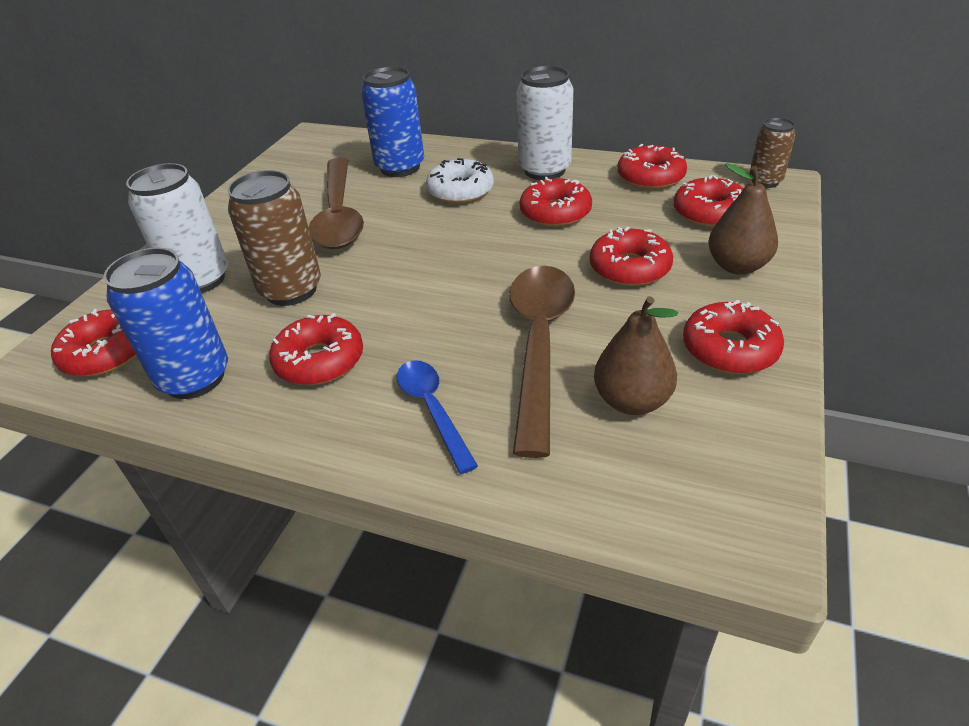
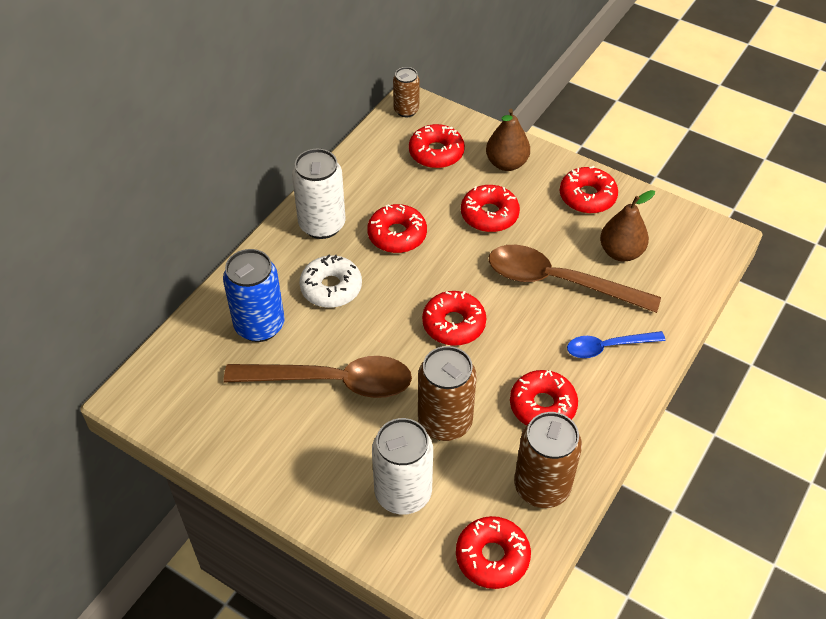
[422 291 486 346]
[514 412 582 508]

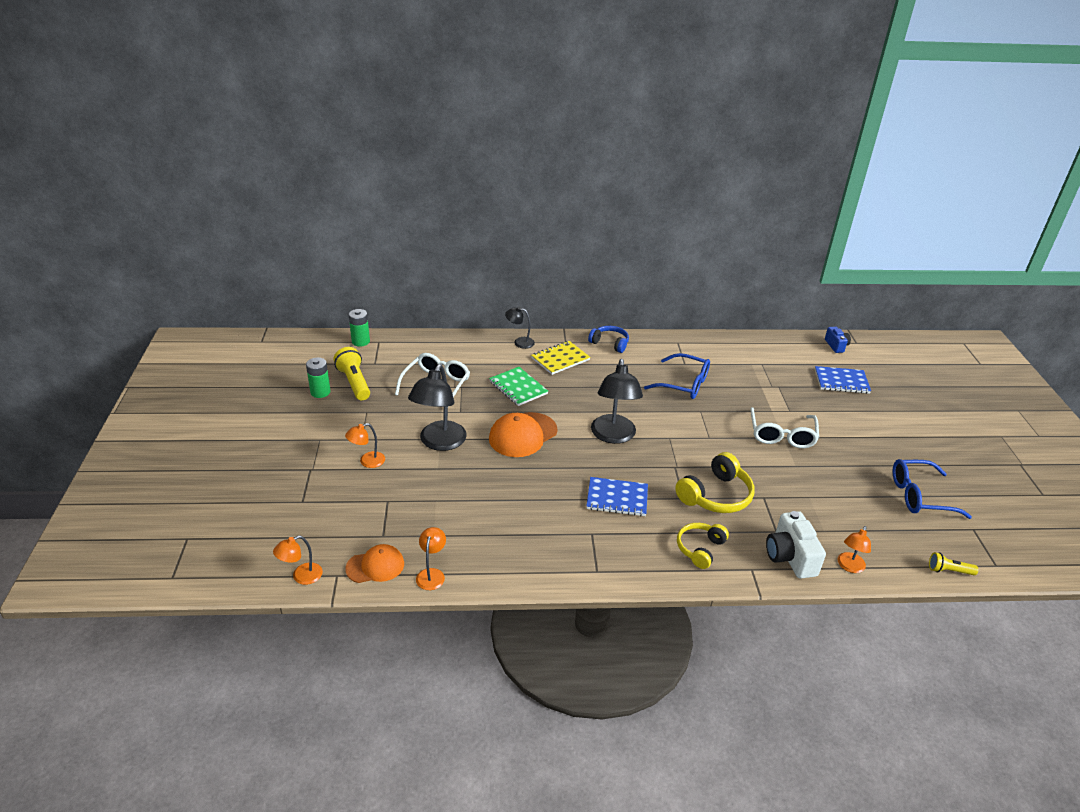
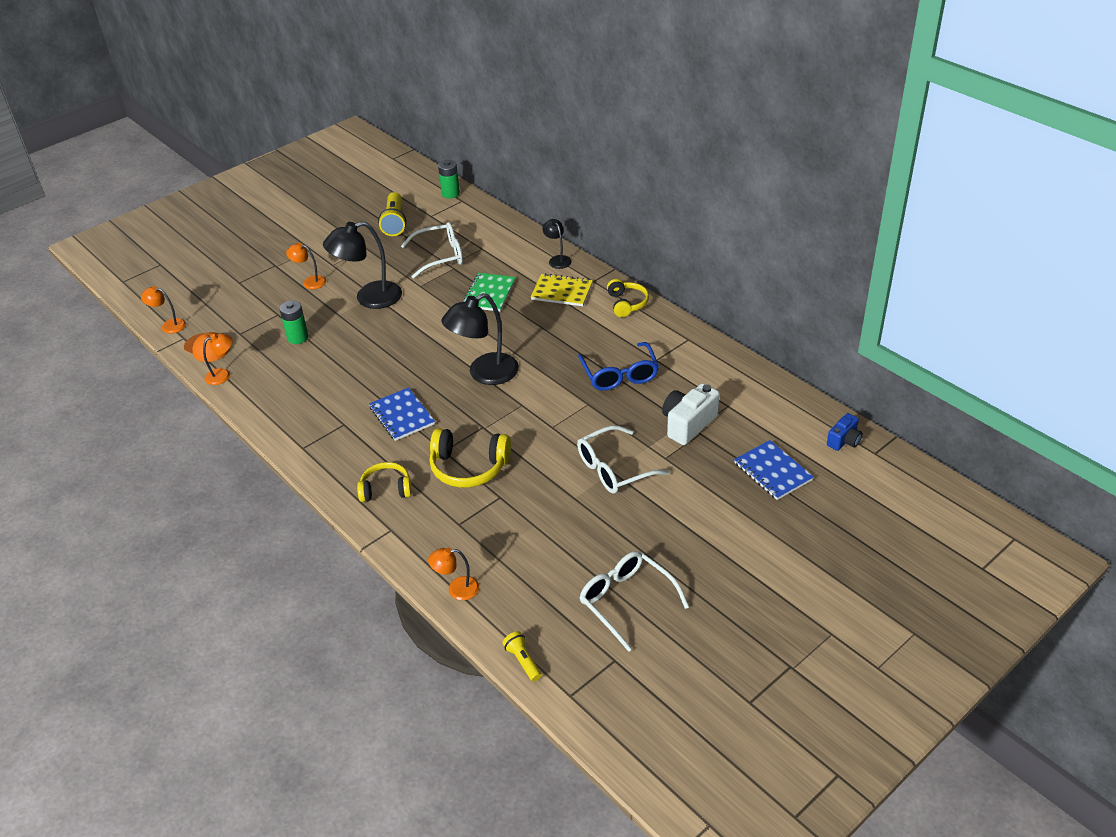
[280 300 308 344]
[378 192 406 236]
[579 551 689 652]
[607 279 649 317]
[662 383 720 445]
[489 412 558 457] (first image)

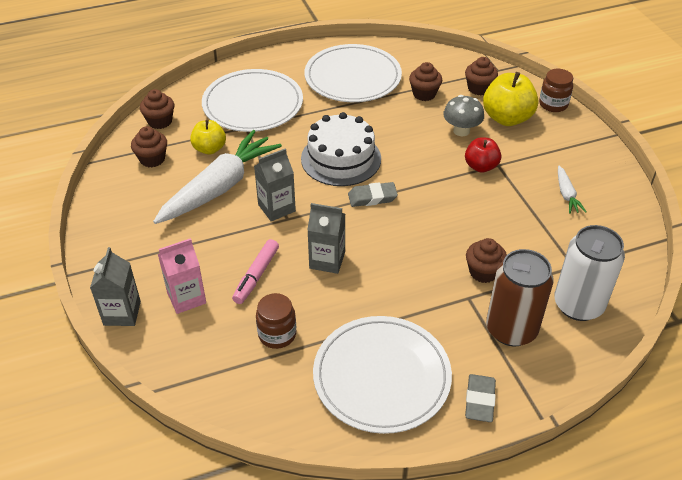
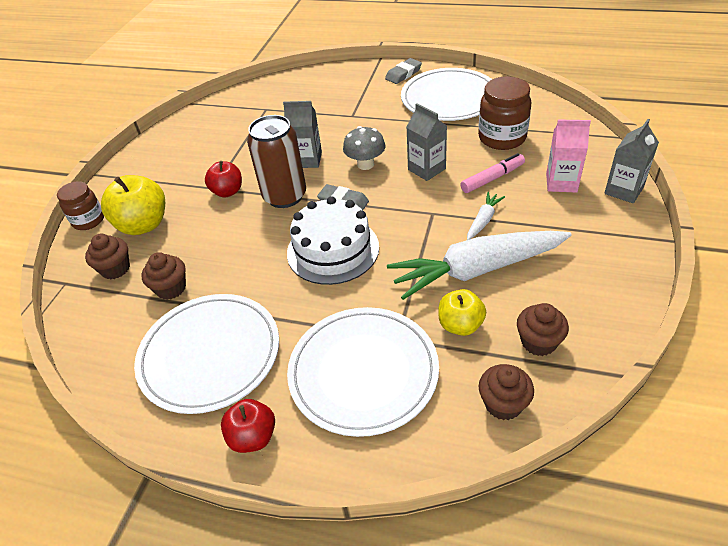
[221 399 275 453]
[247 115 306 208]
[283 101 322 168]
[343 126 386 170]
[467 192 505 240]
[478 76 531 150]
[466 238 507 283] (first image)
[554 225 625 321] (first image)

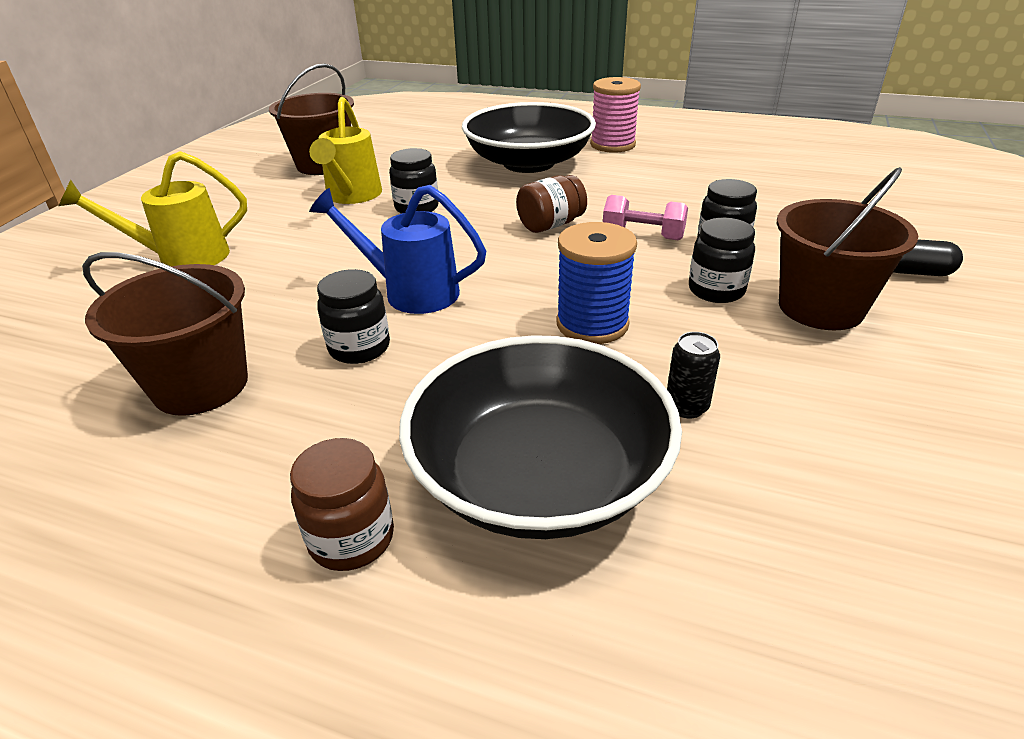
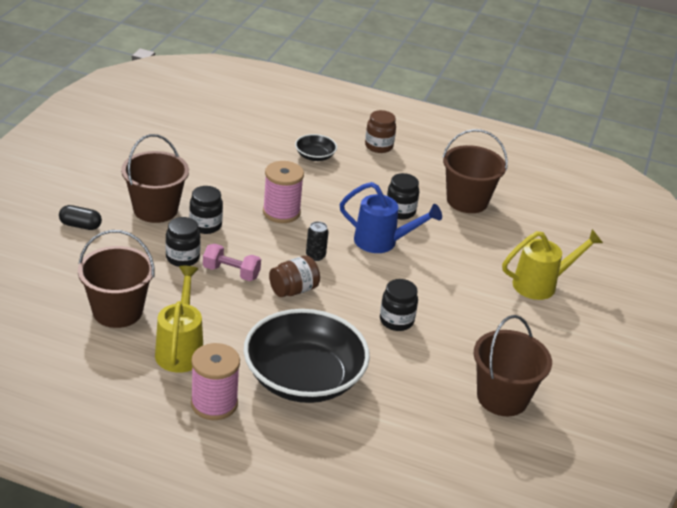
[78 230 154 328]
[155 266 203 373]
[263 161 304 223]
[295 134 337 161]
[306 221 329 261]

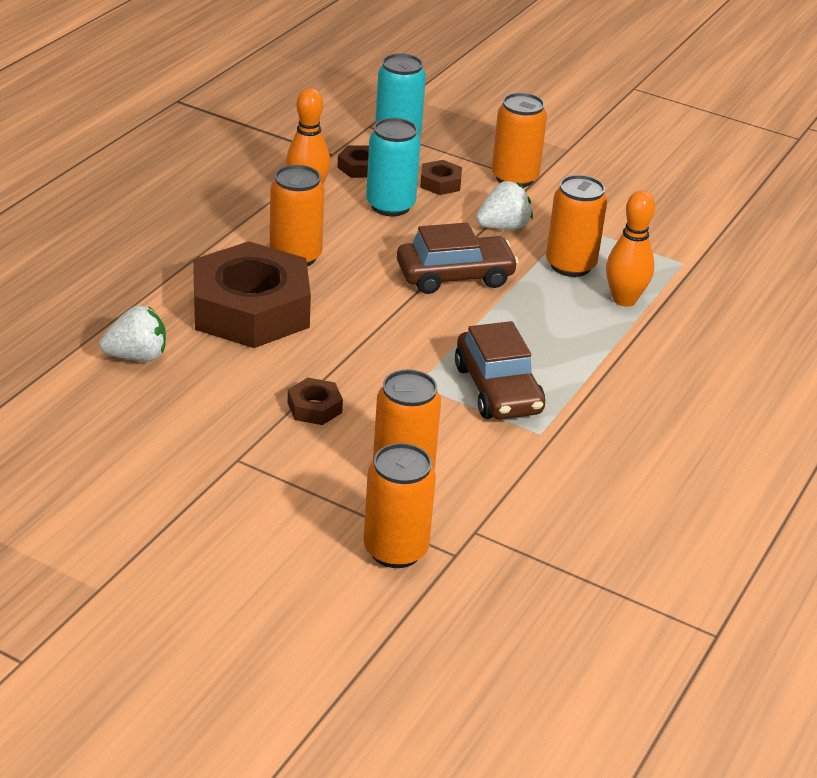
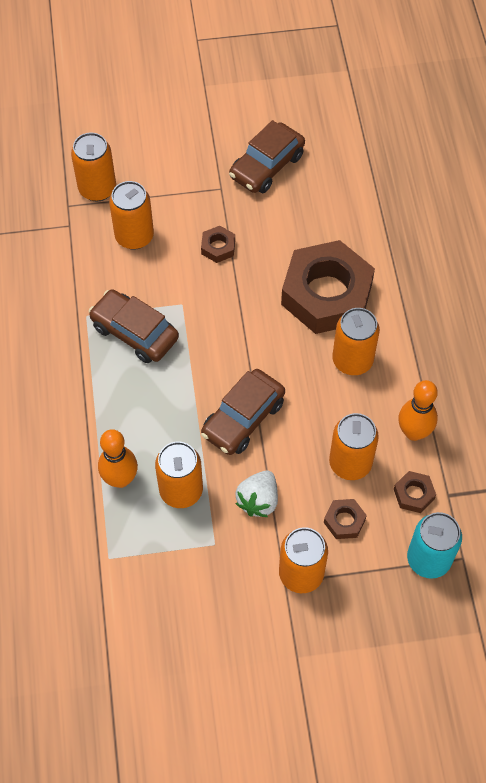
[229 120 305 193]
[329 413 379 480]
[99 306 166 362] (first image)

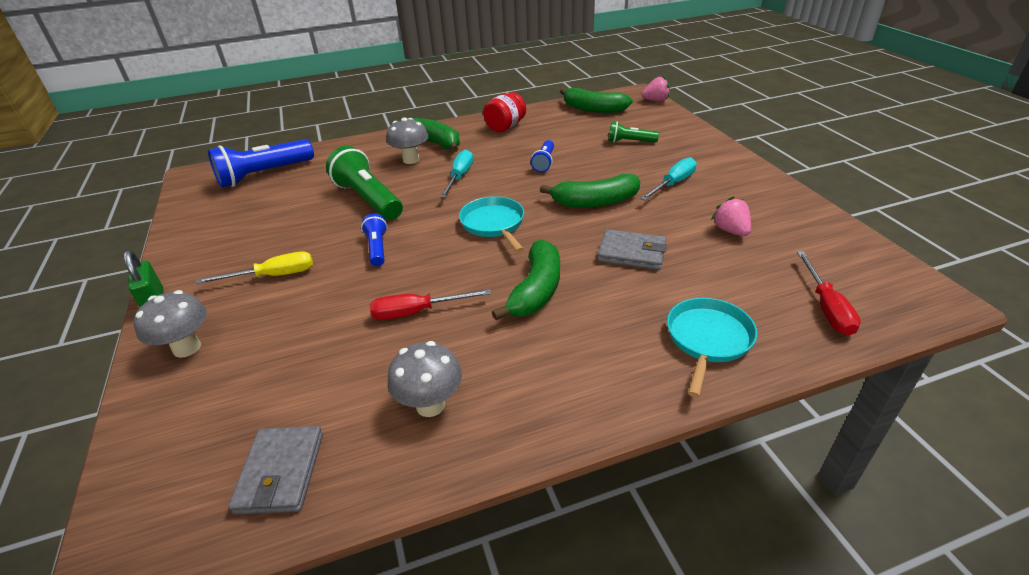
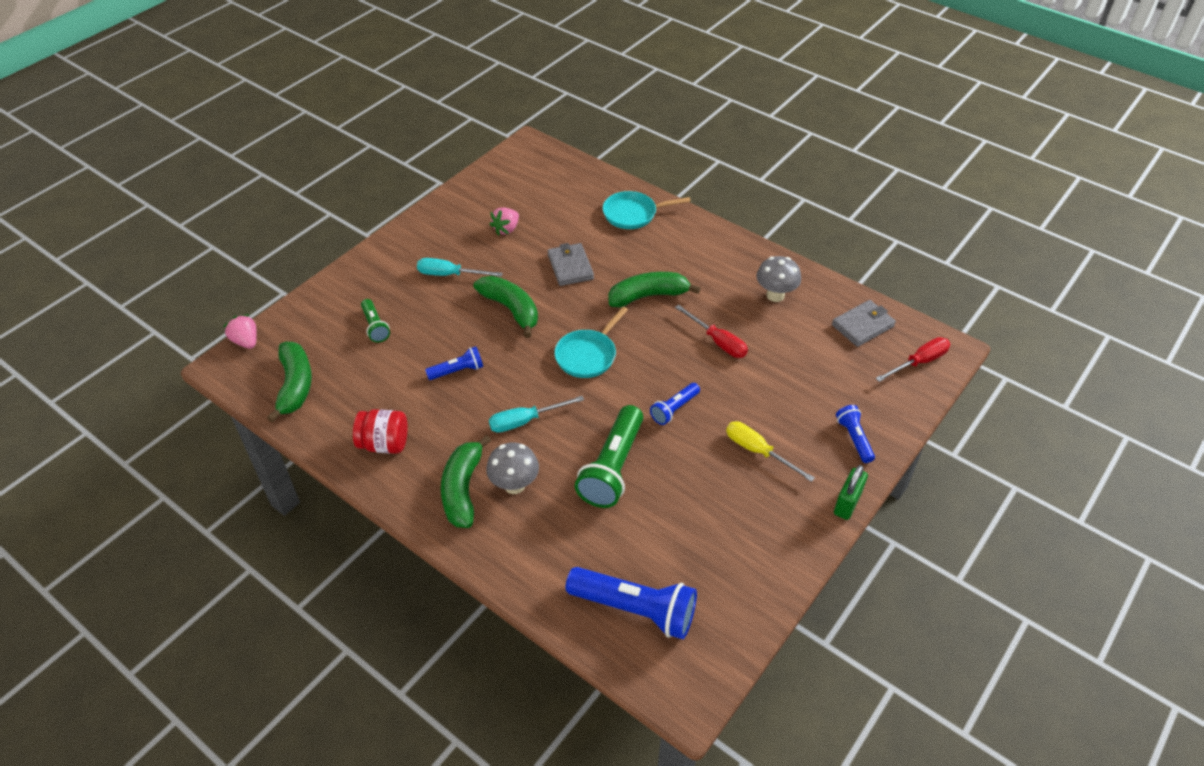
[836 405 875 463]
[875 337 950 382]

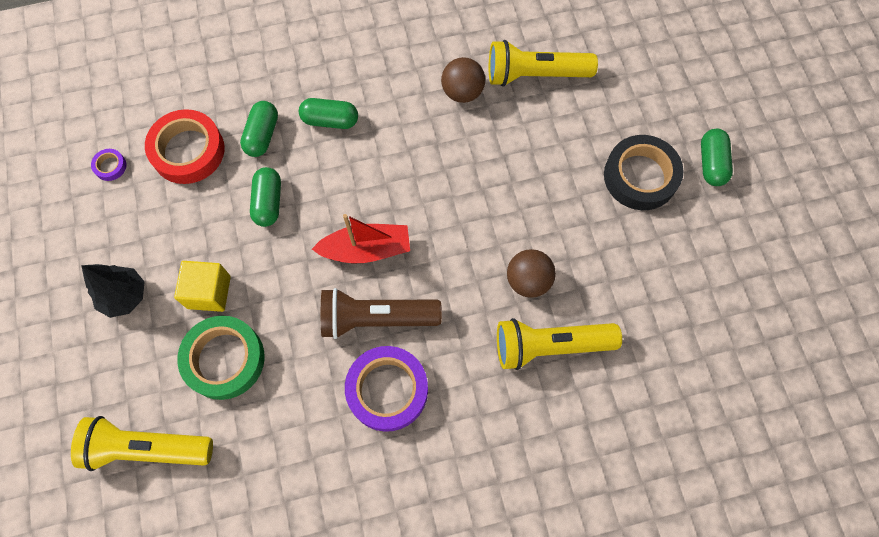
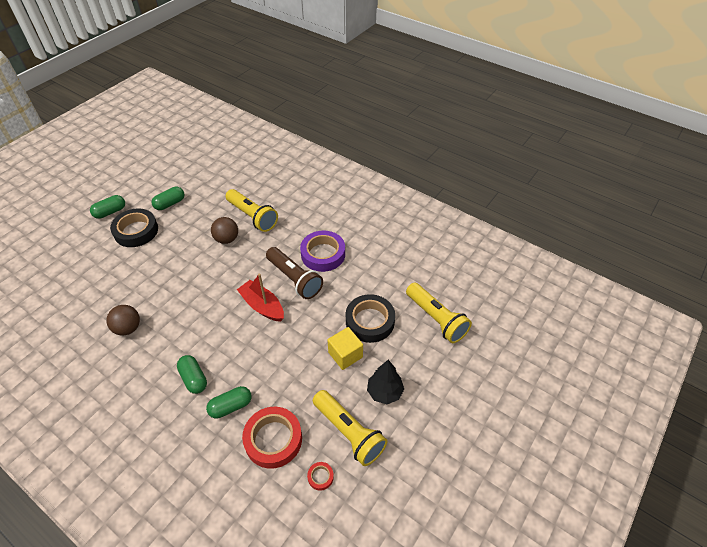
[152 187 185 210]
[307 462 334 491]
[313 390 387 466]
[346 294 395 343]

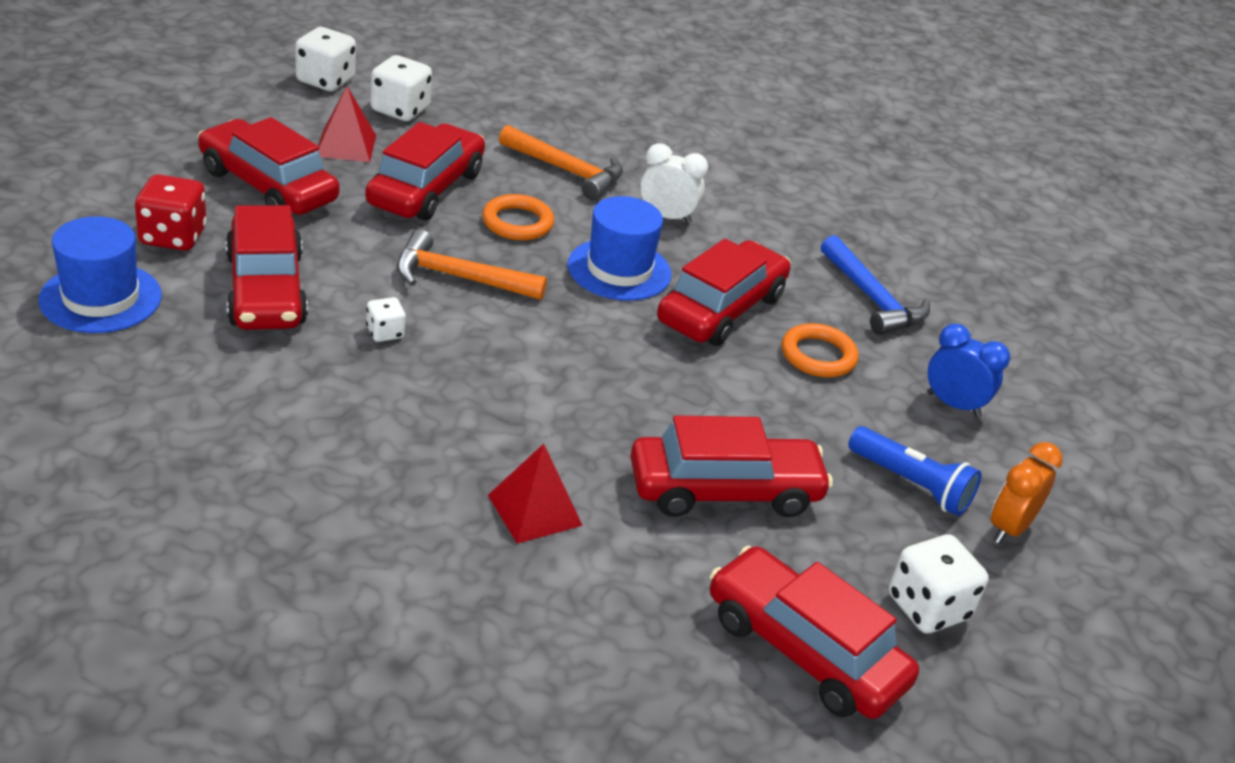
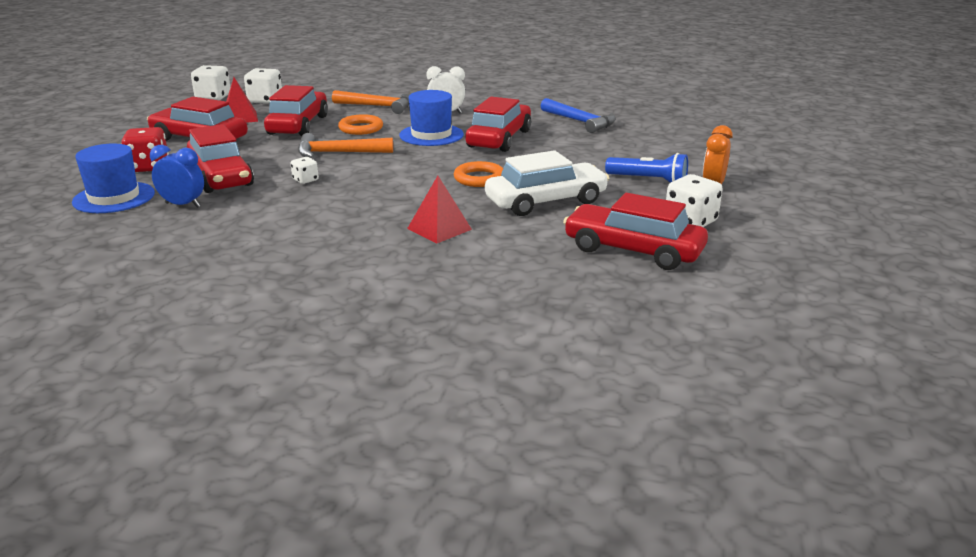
[150 145 204 208]
[454 161 503 187]
[485 150 609 216]

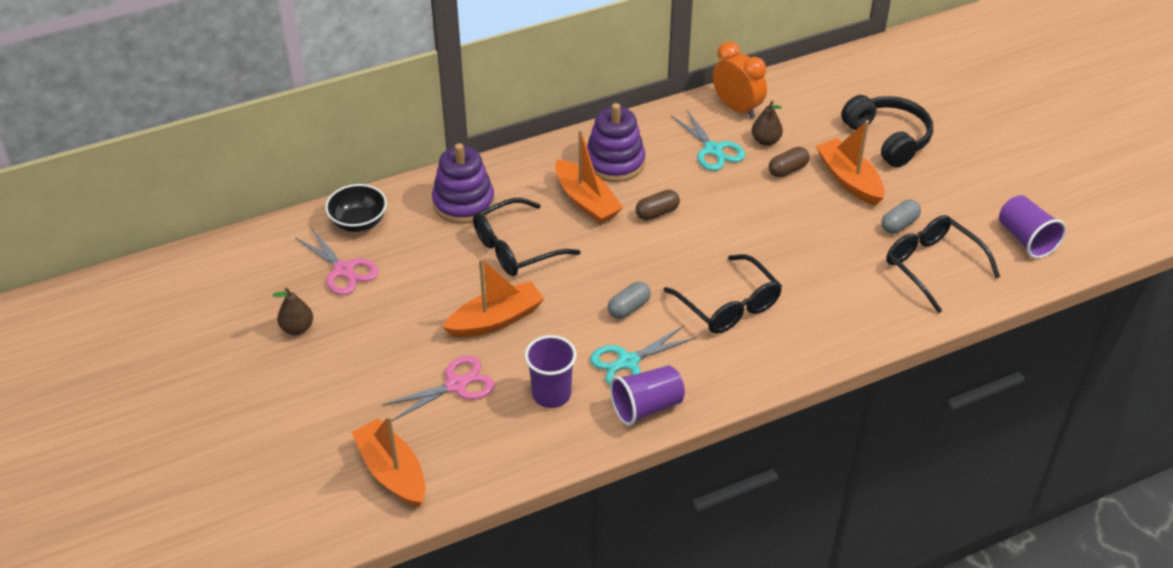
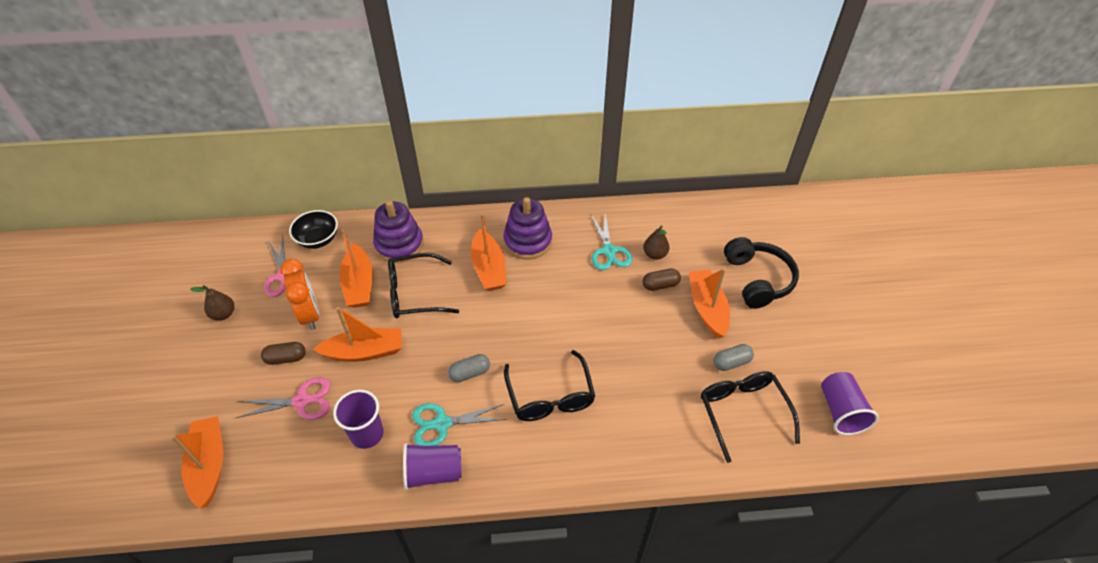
[261 342 306 365]
[280 259 319 330]
[339 229 373 308]

